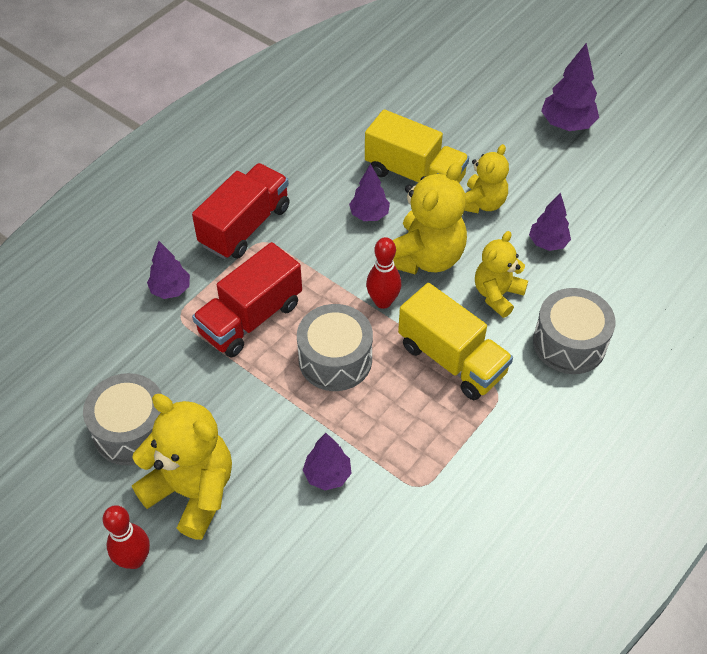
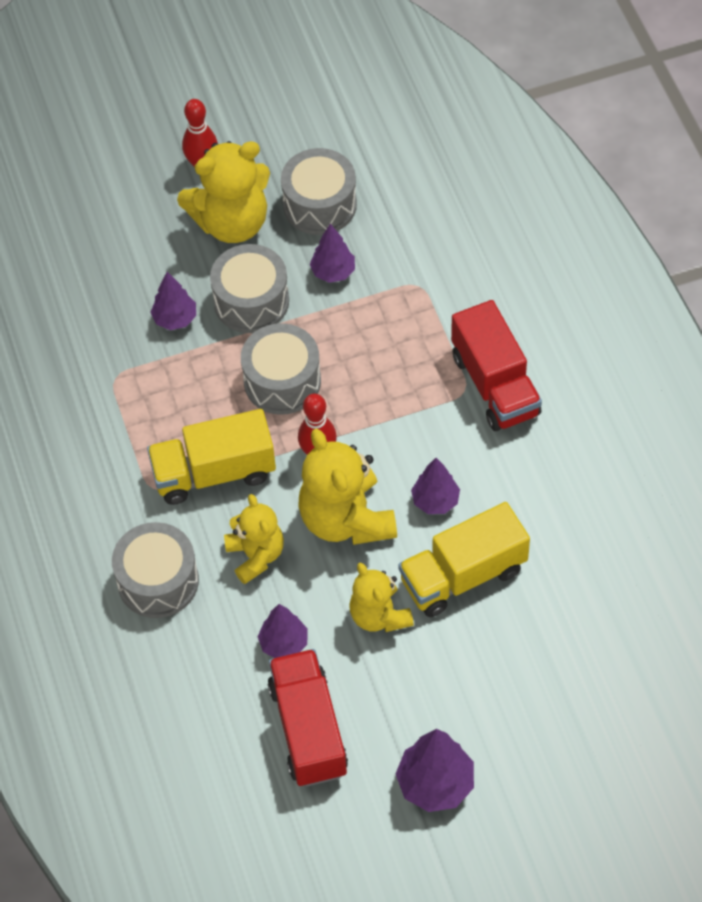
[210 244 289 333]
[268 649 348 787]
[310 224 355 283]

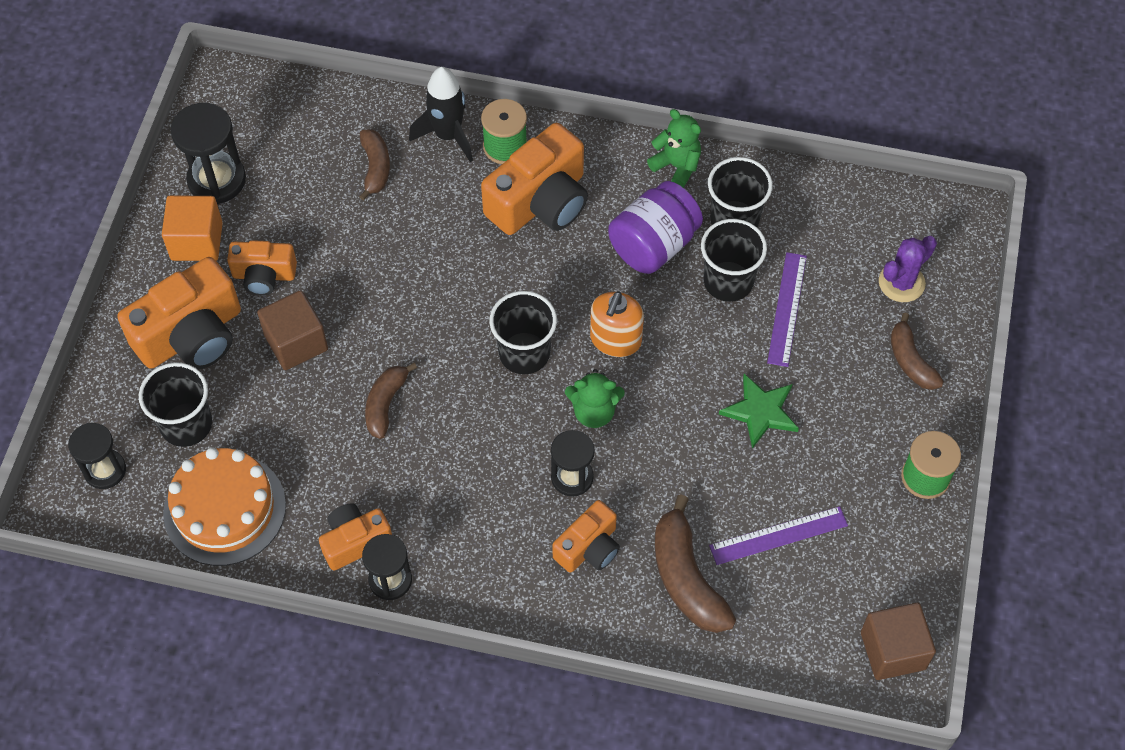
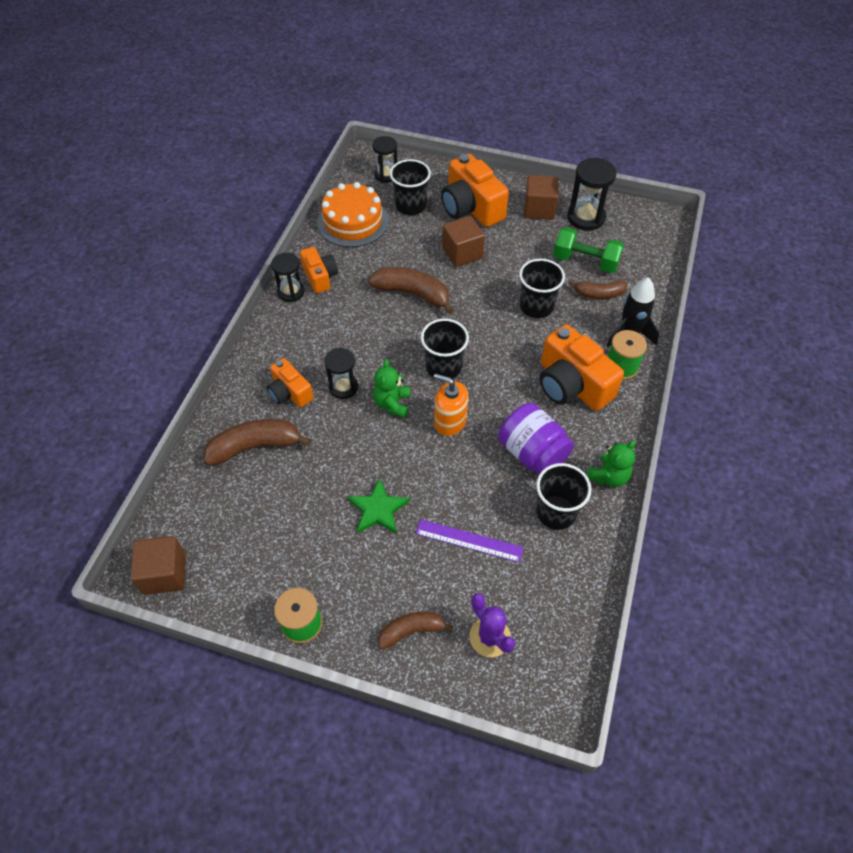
[369 267 454 314]
[519 259 565 318]
[524 175 559 220]
[553 227 624 273]
[227 240 297 295] (first image)
[709 506 848 565] (first image)

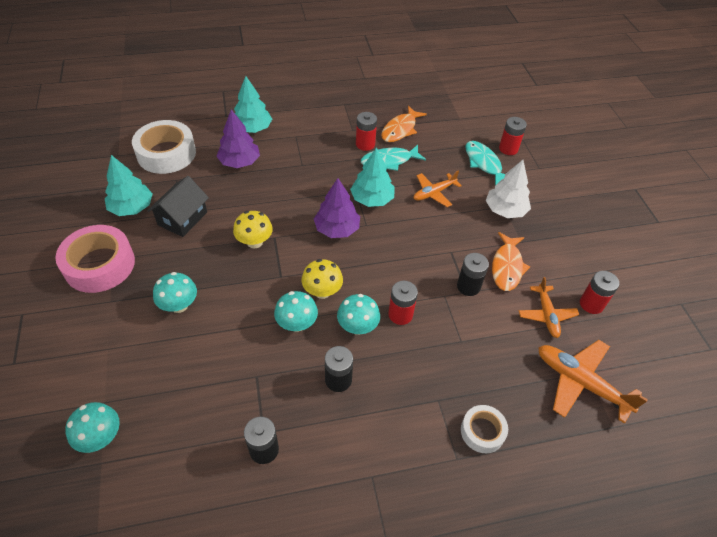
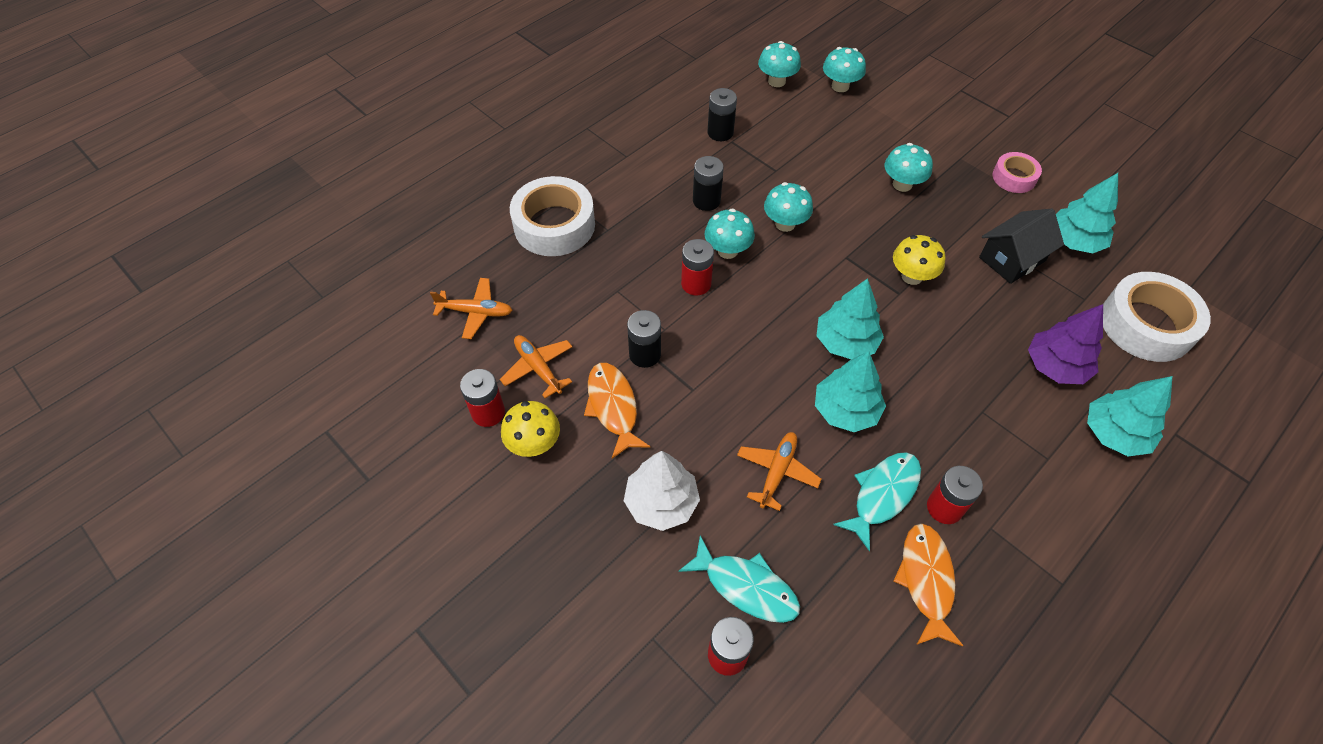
[430 278 513 339]
[501 401 560 457]
[510 176 595 256]
[758 41 801 87]
[816 278 884 359]
[979 208 1064 284]
[992 152 1042 193]

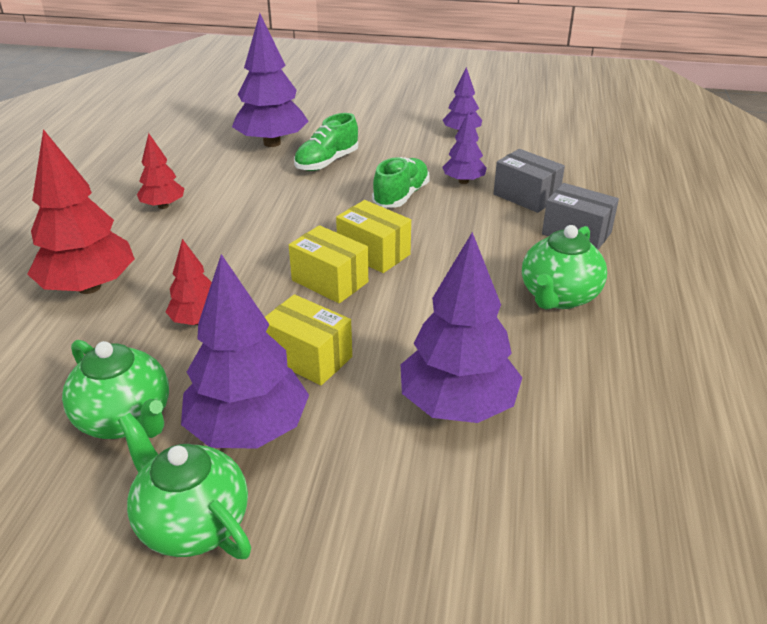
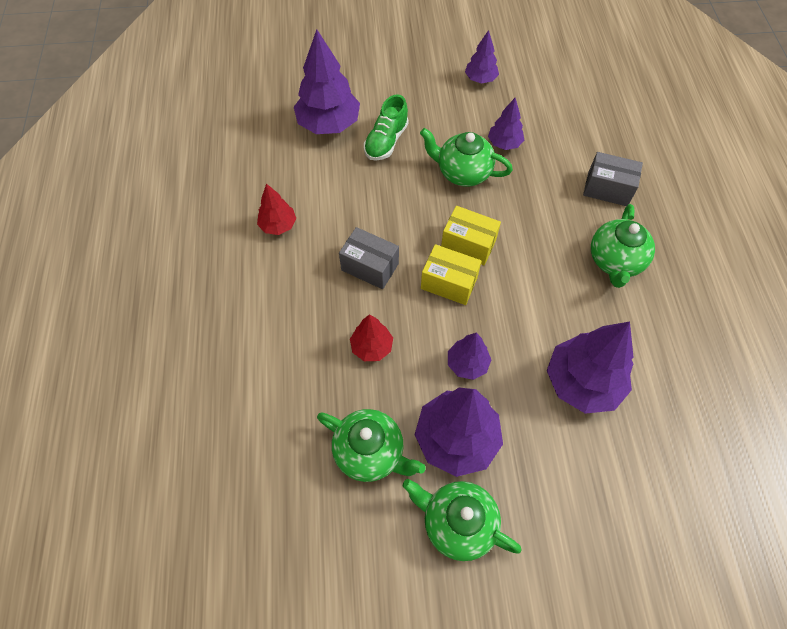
[339 227 399 289]
[420 128 513 186]
[448 333 491 380]
[27 129 135 294] (first image)

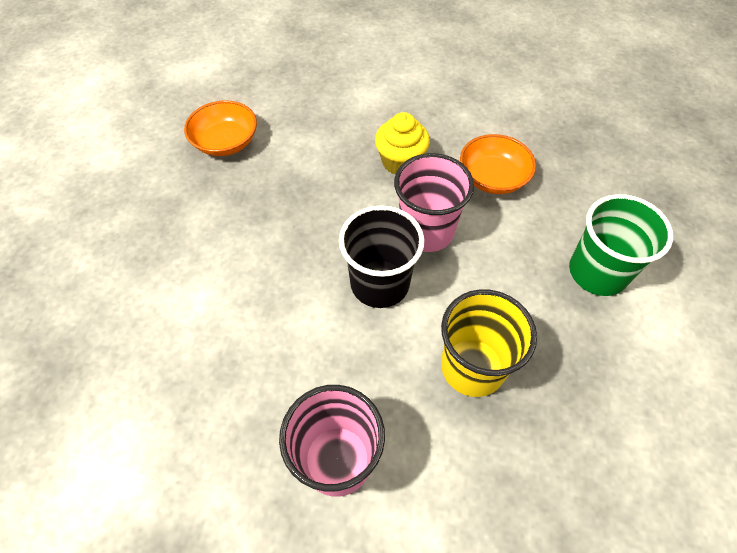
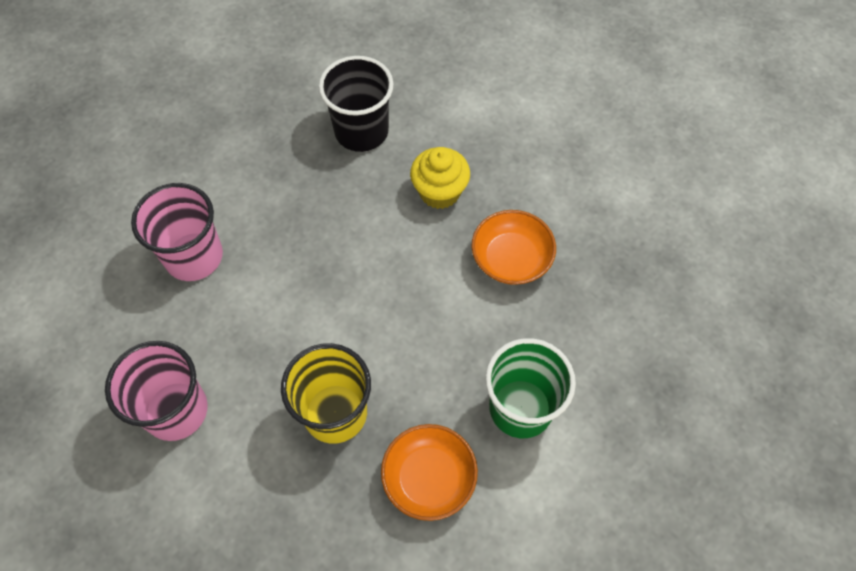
[131 183 223 281]
[319 56 394 152]
[381 424 478 521]

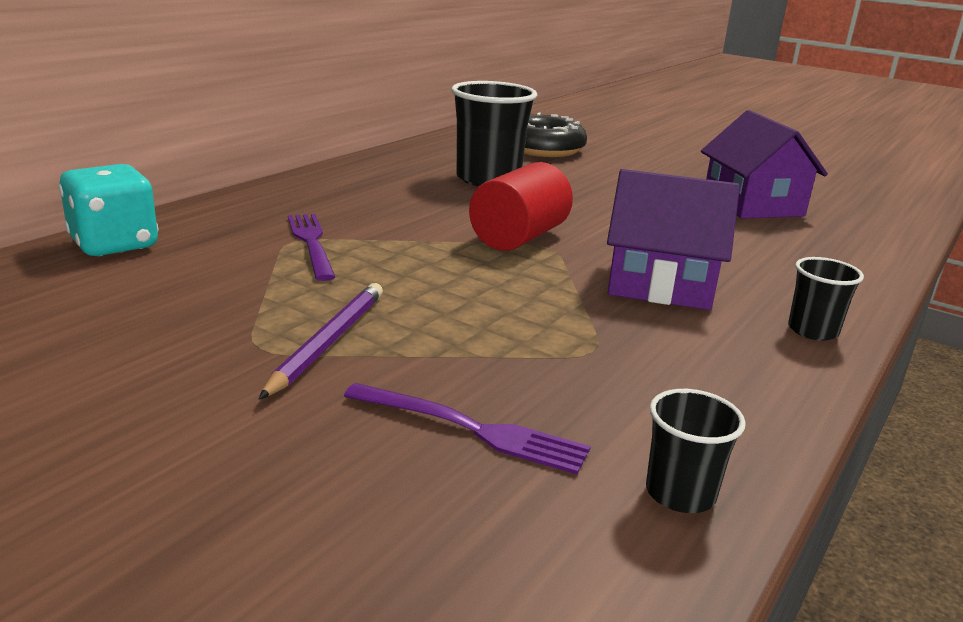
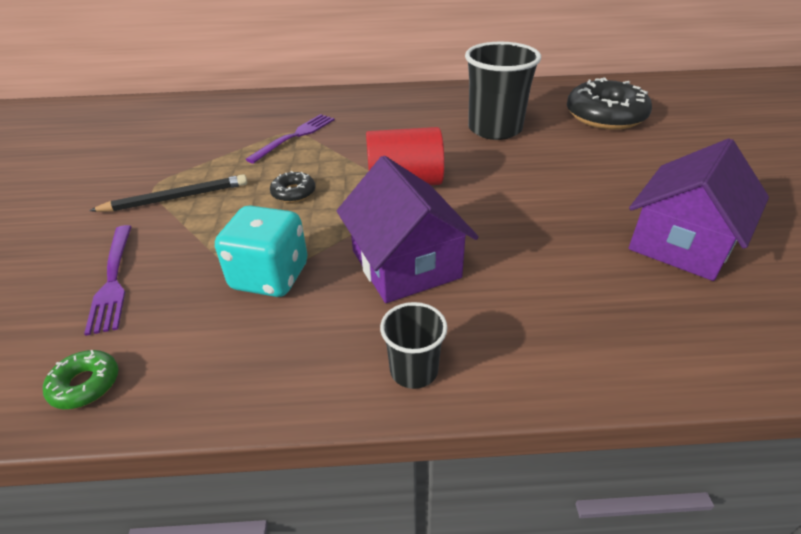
[43 350 118 409]
[89 174 247 212]
[215 206 308 297]
[270 171 315 203]

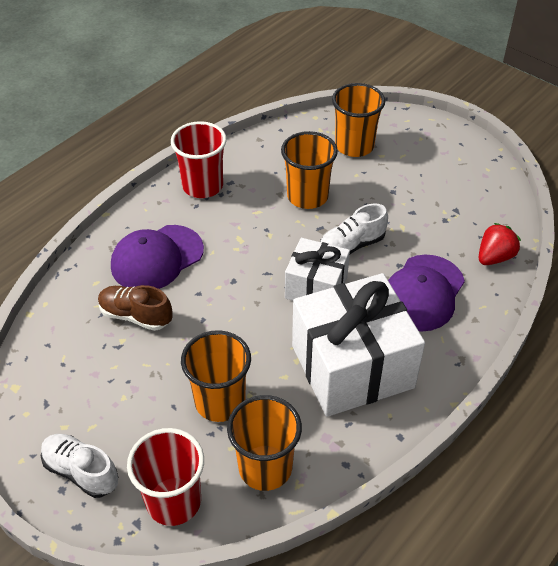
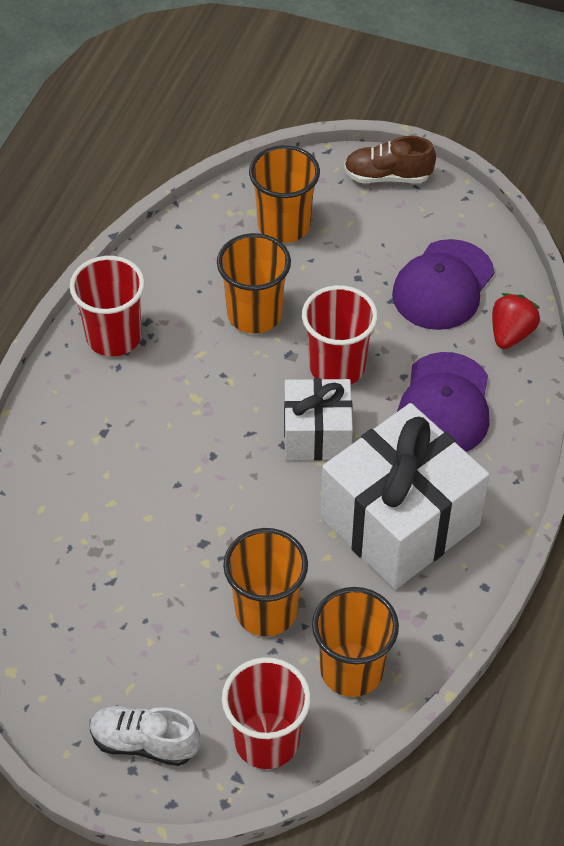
[302 285 378 384]
[344 136 436 183]
[392 239 494 330]

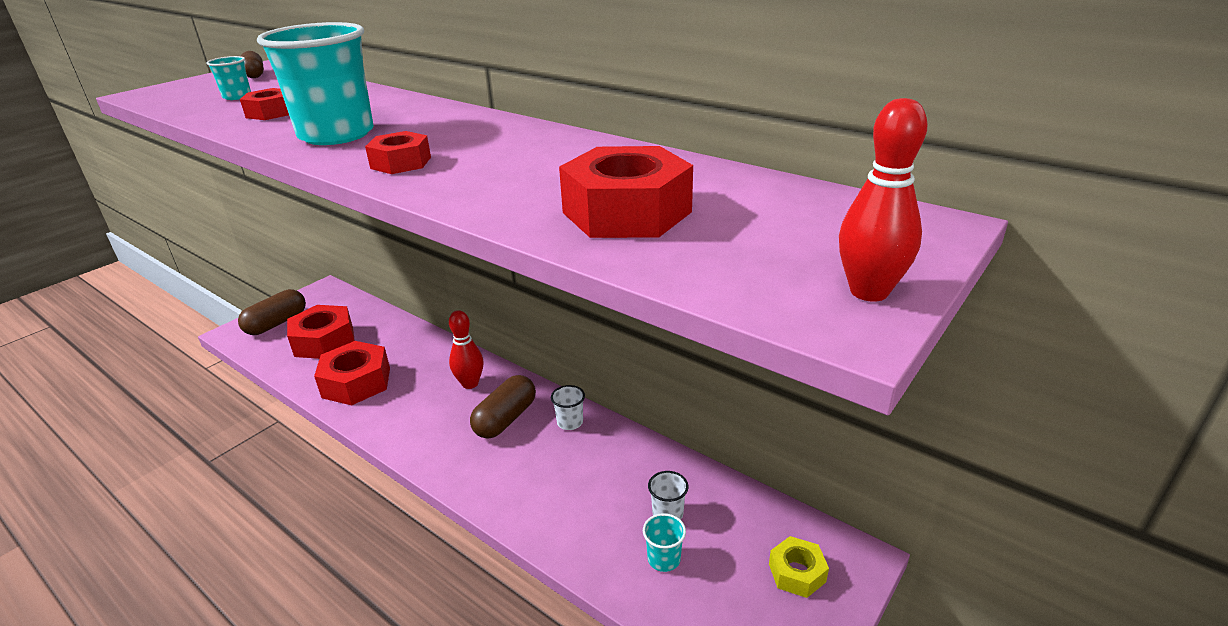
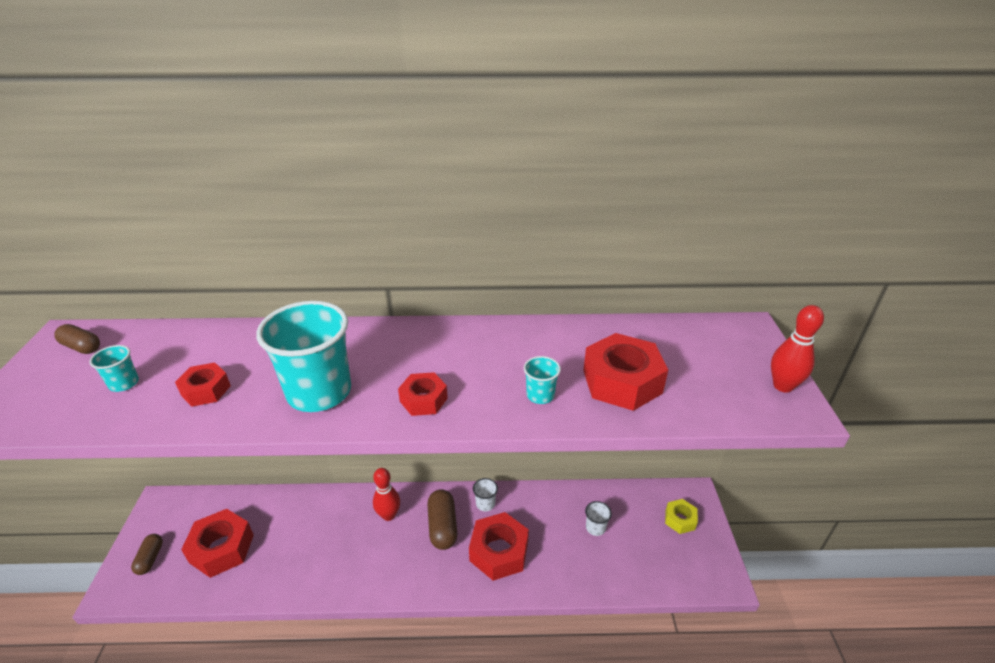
[131 534 163 575]
[469 512 529 581]
[524 356 561 404]

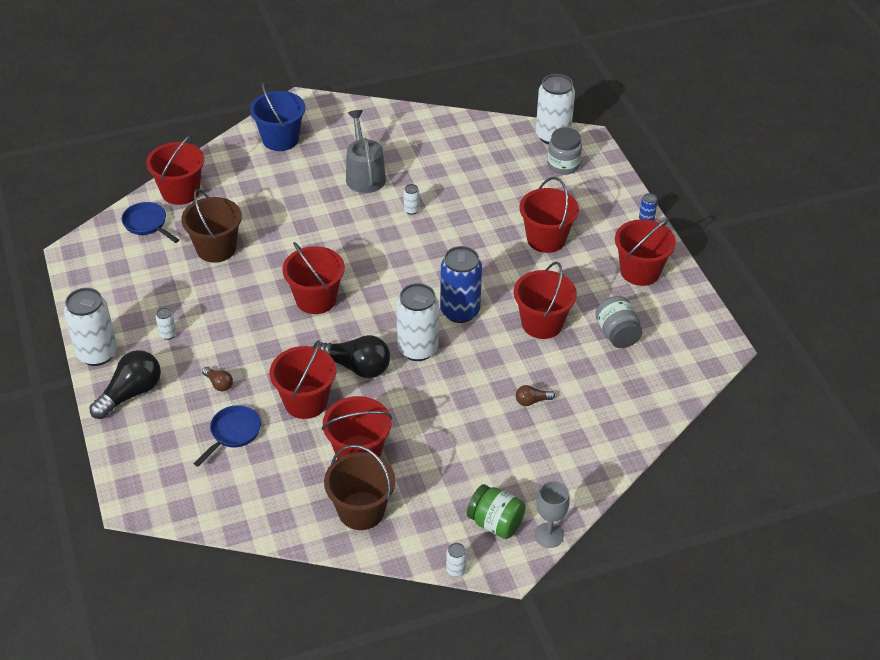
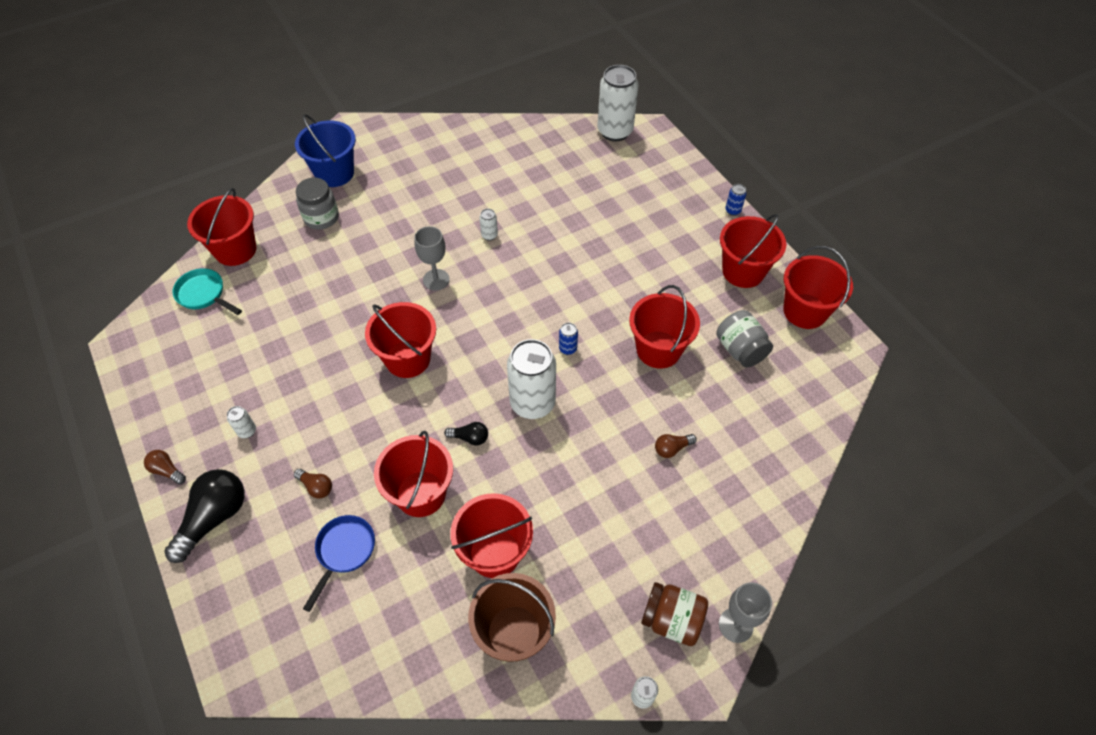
[144 450 186 484]
[172 268 242 315]
[296 178 339 230]
[414 226 450 291]
[444 422 488 445]
[559 323 578 355]
[641 582 708 646]
[783 246 853 329]
[181 189 242 263] (first image)
[346 110 386 193] (first image)

